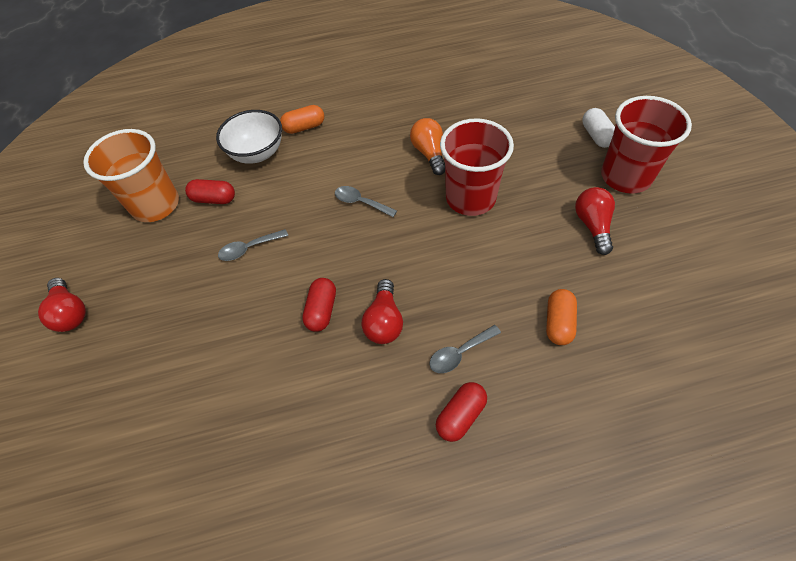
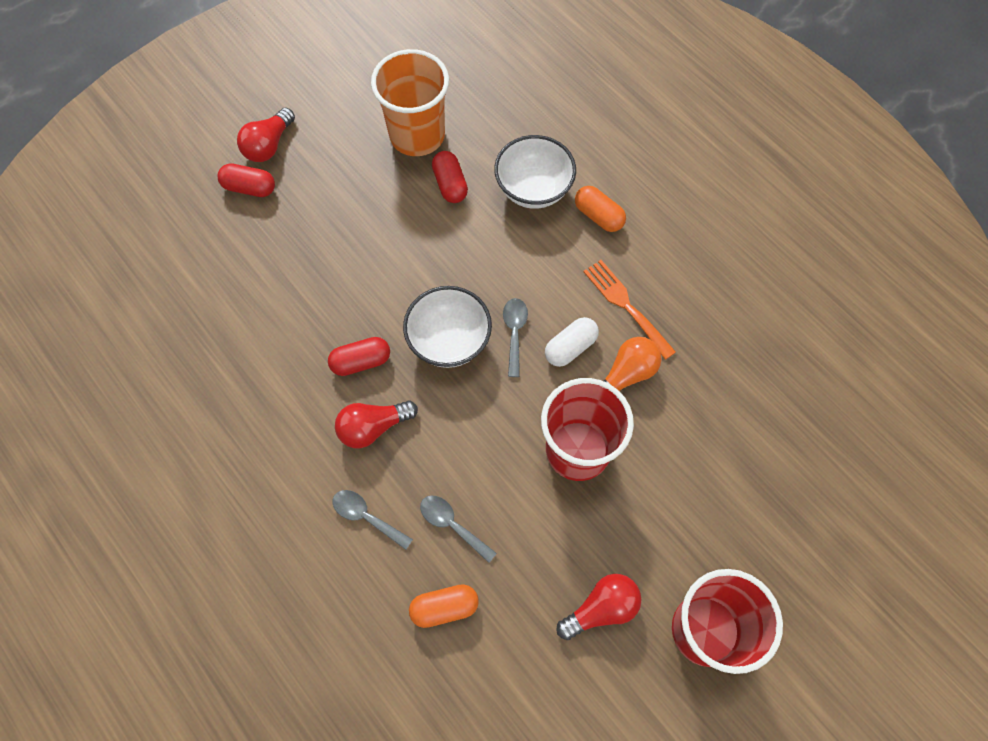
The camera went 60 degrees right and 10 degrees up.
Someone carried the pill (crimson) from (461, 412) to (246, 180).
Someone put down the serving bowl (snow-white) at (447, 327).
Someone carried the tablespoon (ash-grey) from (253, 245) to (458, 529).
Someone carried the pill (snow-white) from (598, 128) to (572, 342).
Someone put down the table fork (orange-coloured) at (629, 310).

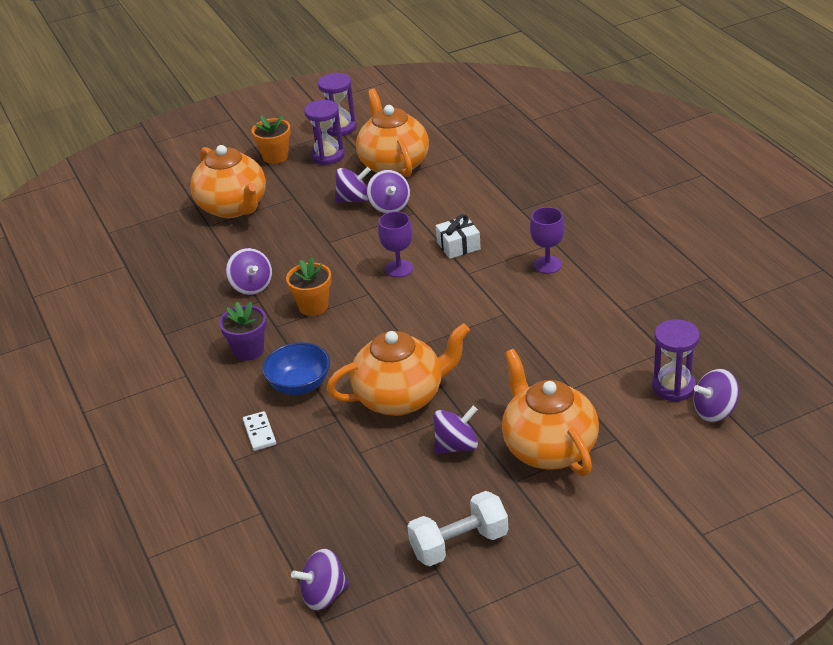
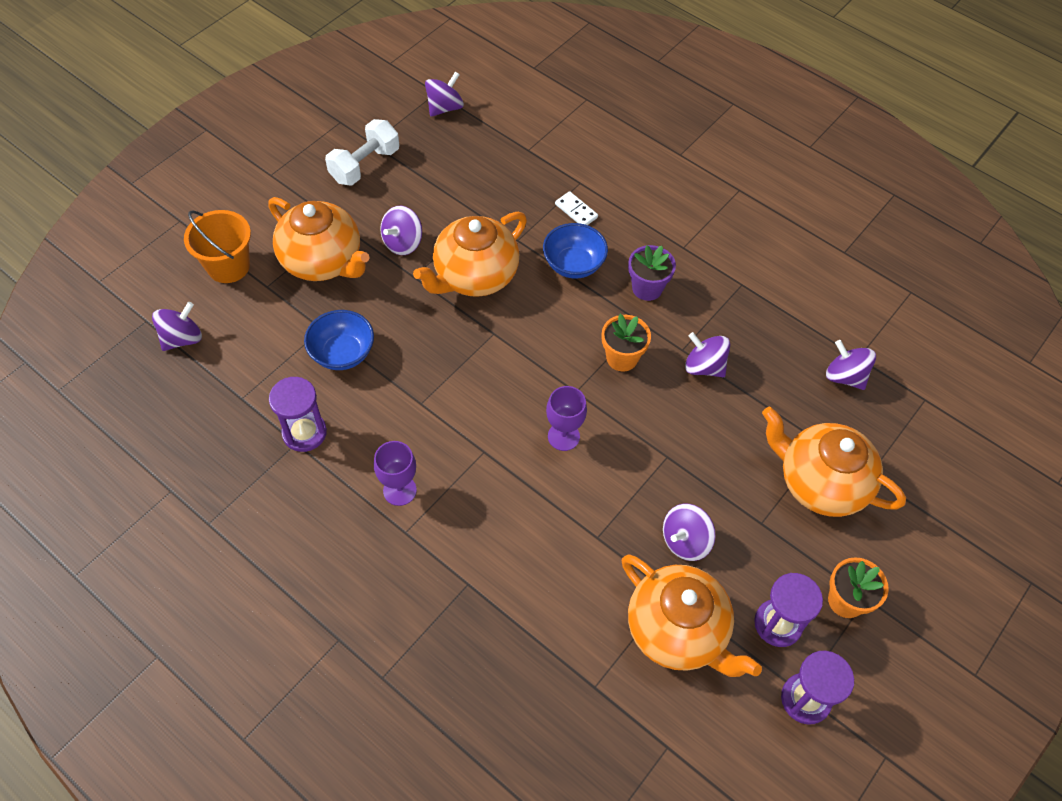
The camera went 150 degrees right and 20 degrees up.
Someone put down the sand bucket (orange-coloured) at (217, 246).
Someone carried the sand timer (royal purple) from (676, 360) to (298, 414).
Someone put down the serving bowl (royal blue) at (339, 340).
Someone carried the whirligig (royal purple) from (388, 192) to (851, 365).
Someone took away the wrapped gift (snow-white) at (458, 236).

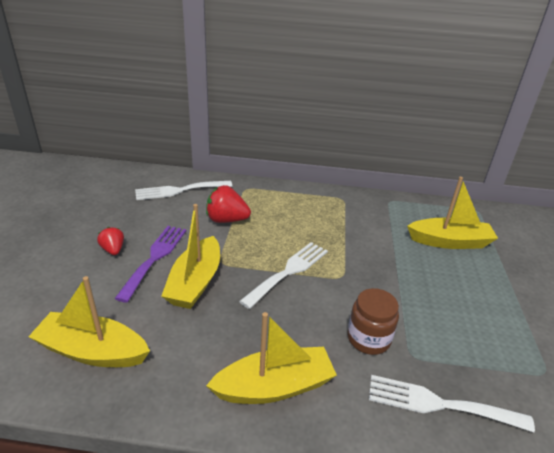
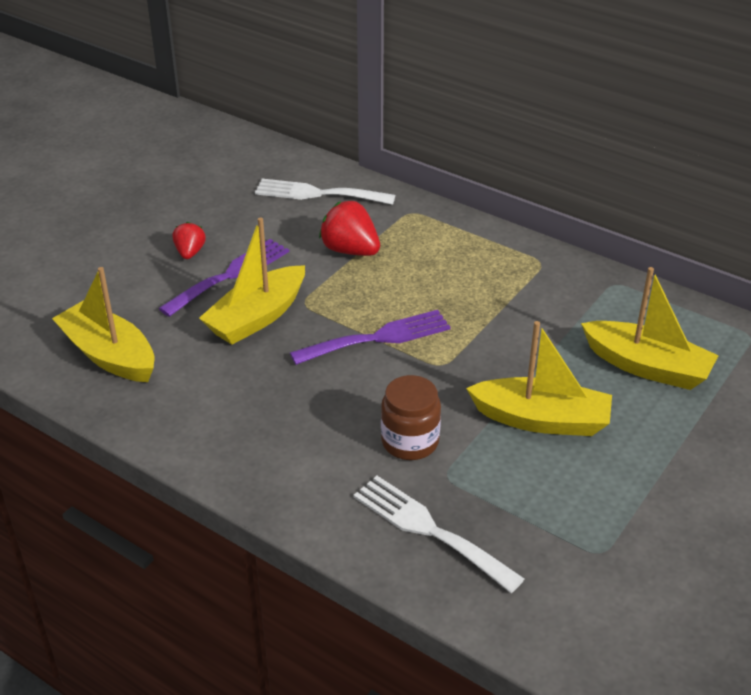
The camera went 30 degrees right and 5 degrees up.
Someone repainted the table fork (snow-white) at (283, 275), which became the table fork (royal purple) at (370, 337).
Someone carried the sailboat (bright yellow) from (271, 358) to (539, 378).

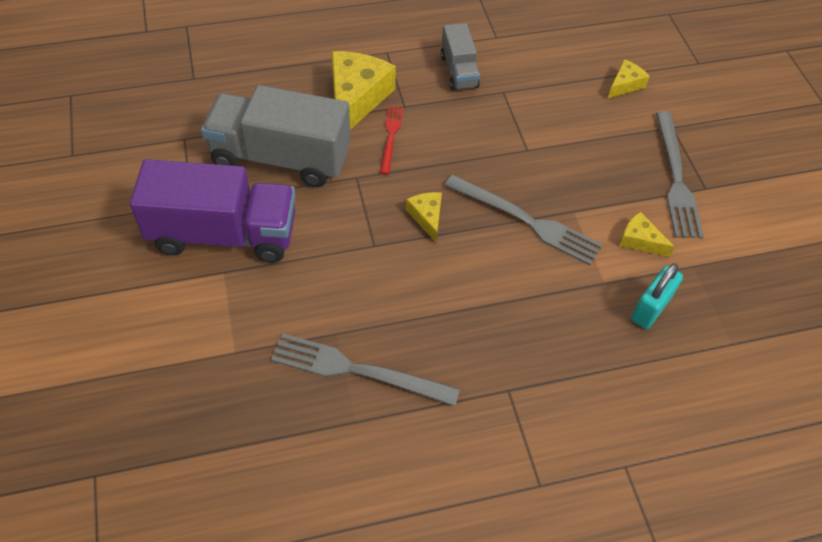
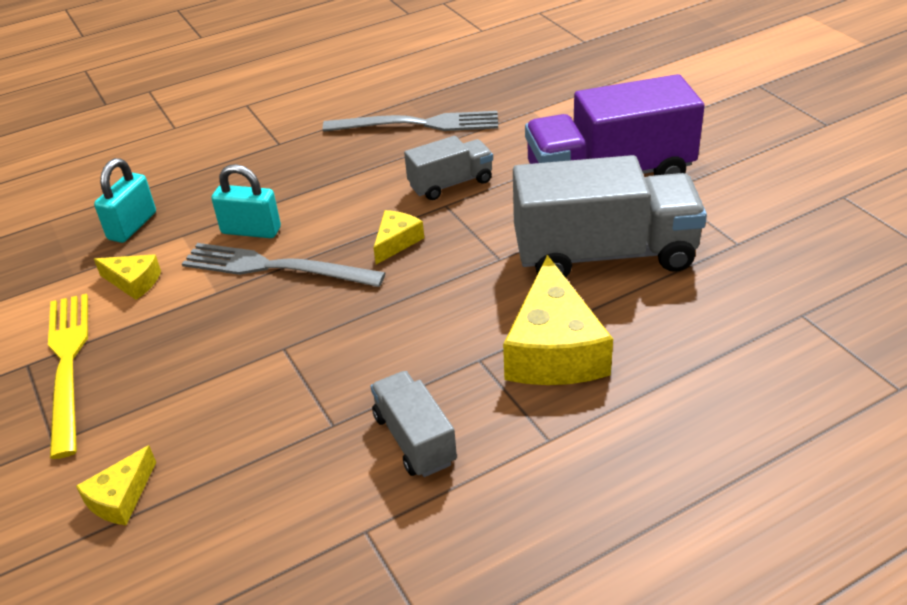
The camera went 170 degrees right and 15 degrees down.
Someone repainted the table fork (ash-grey) at (680, 175), which became the table fork (bright yellow) at (68, 376).
Someone put down the padlock (teal) at (246, 201).
Someone rotated the cheese wedge (bright yellow) at (424, 217) by 120 degrees counterclockwise.
Someone put down the truck (ash-grey) at (448, 168).
Someone took away the table fork (crimson) at (392, 140).

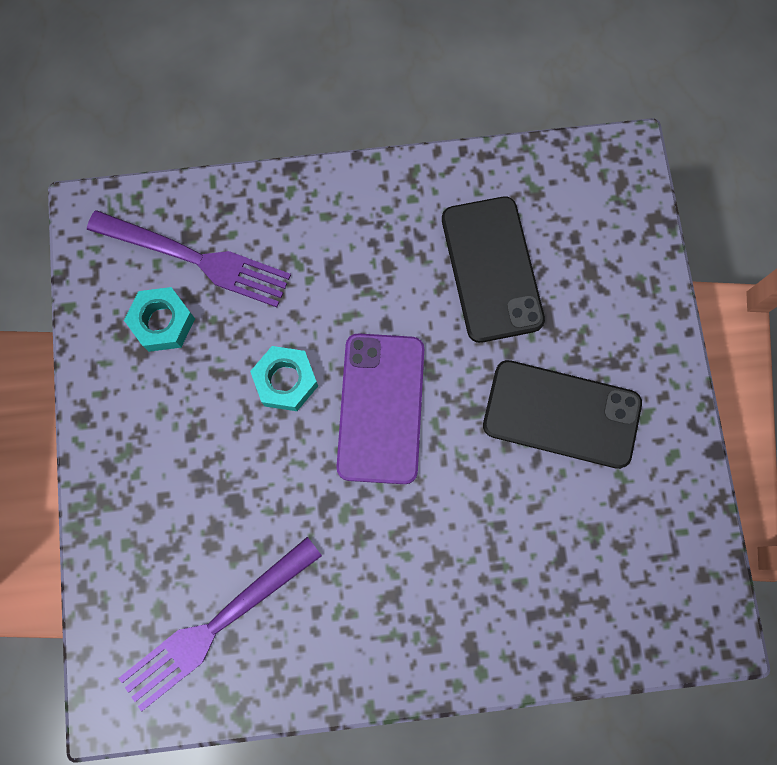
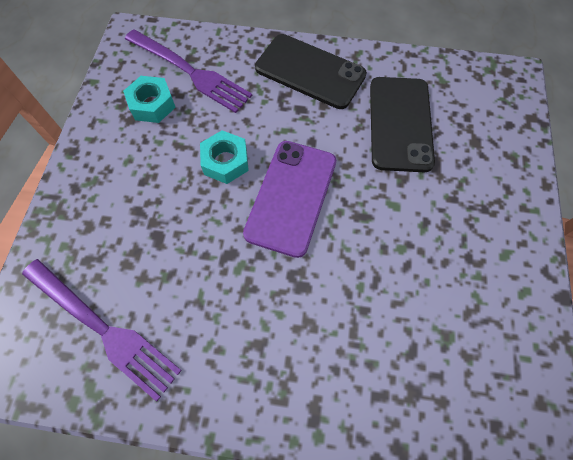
The camera went 15 degrees right and 10 degrees down.
Someone rotated the table fork (royal purple) at (220, 624) by 120 degrees counterclockwise.
Someone carried the phone (black) from (562, 414) to (311, 71).

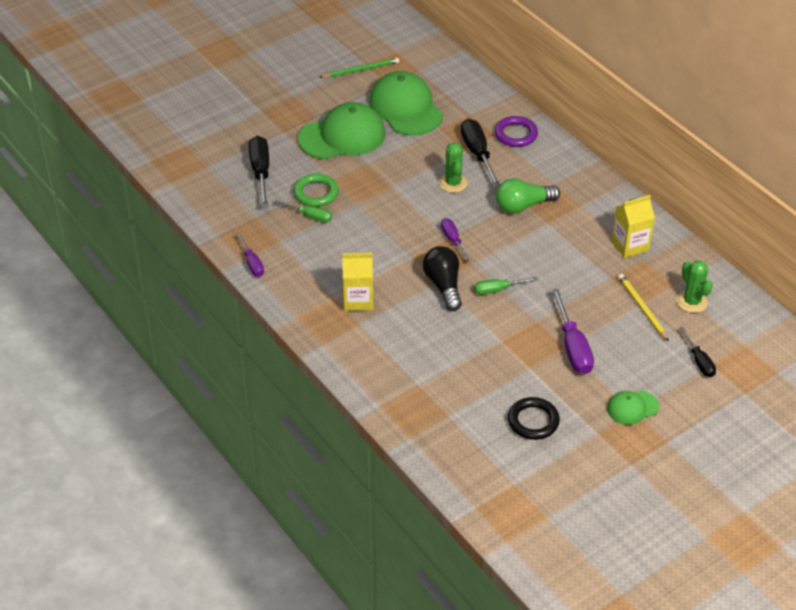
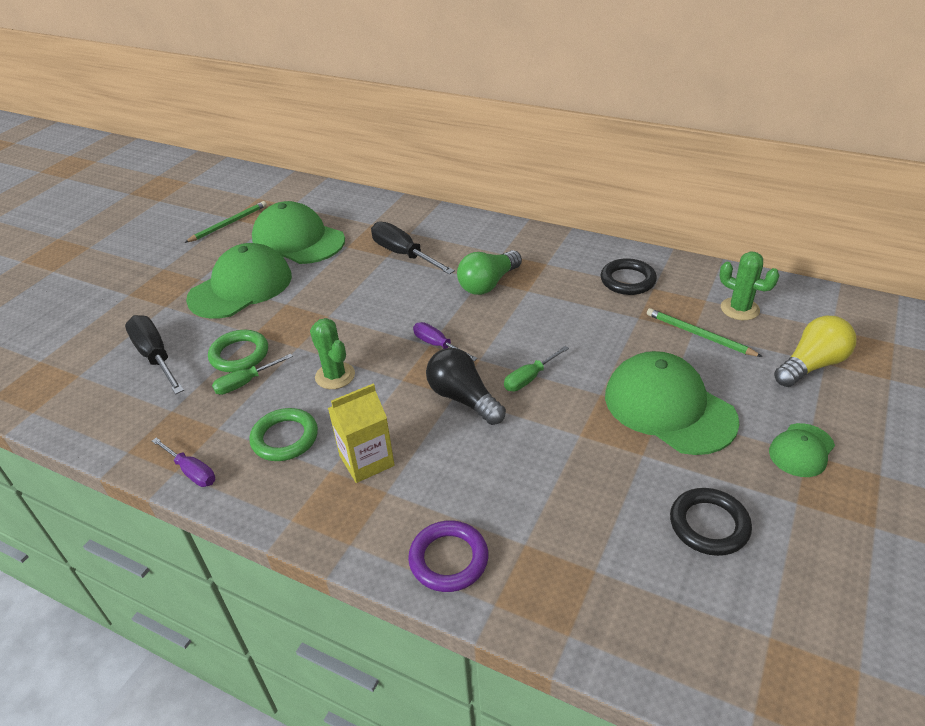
The camera went 25 degrees left and 5 degrees down.
Someone rotated the hand screwdriver (emerald) at (303, 211) by 150 degrees clockwise.
Someone put down the hoop (emerald) at (283, 434).
Someone carried the cactus (emerald) from (453, 167) to (332, 353).
Someone carried the hoop (royal purple) from (516, 131) to (448, 556).
Someone swapped the carton (bright yellow) at (633, 226) for the hoop (black) at (629, 276).
Someone swapped the hand screwdriver (royal purple) at (573, 331) for the cap (emerald) at (672, 403).
Someone repainted the lead pencil (bright yellow) at (643, 307), which became the lead pencil (emerald) at (704, 332).
Someone swapped the hand screwdriver (black) at (697, 352) for the light bulb (bright yellow) at (815, 351).

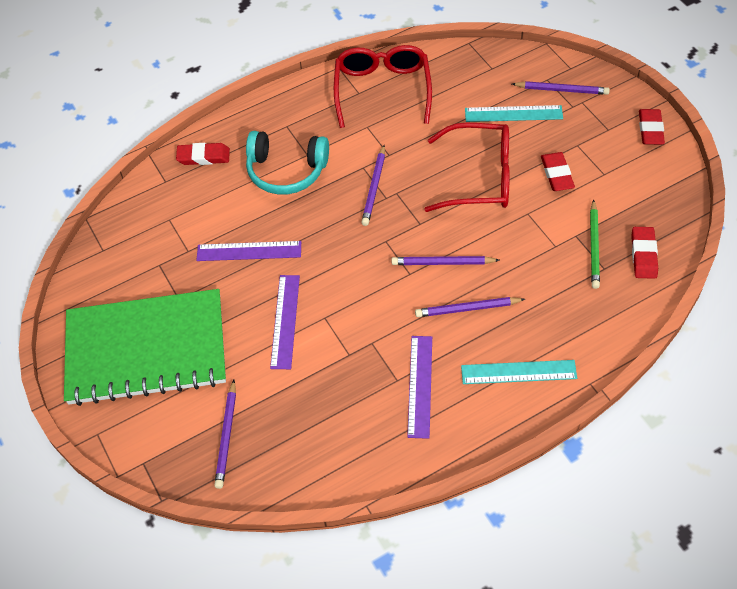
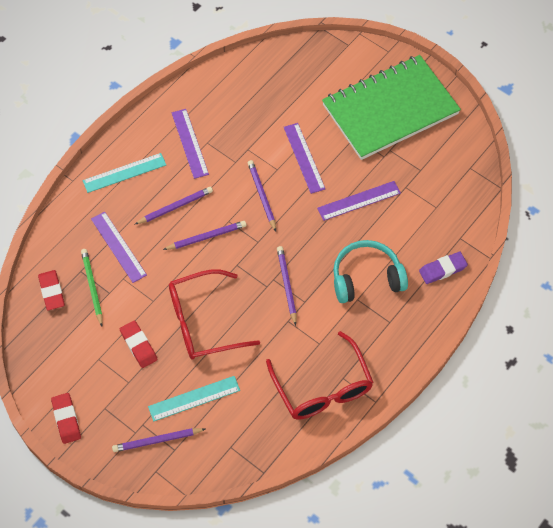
The camera went 155 degrees right and 5 degrees up.
Someone put down the measuring stick (royal purple) at (119, 247).
Someone carried the lead pencil (royal purple) from (225, 434) to (262, 195).
Someone repainted the pencil eraser (crimson) at (203, 154), which became the pencil eraser (royal purple) at (443, 268).

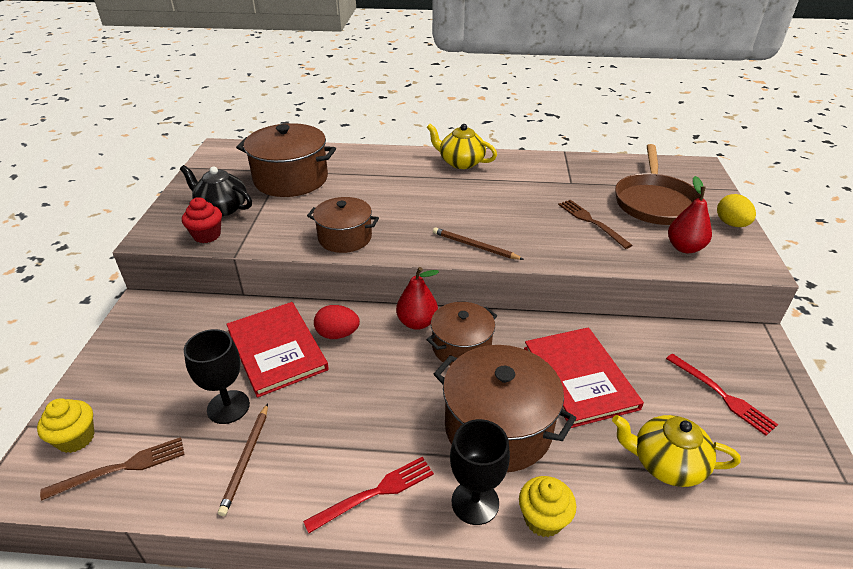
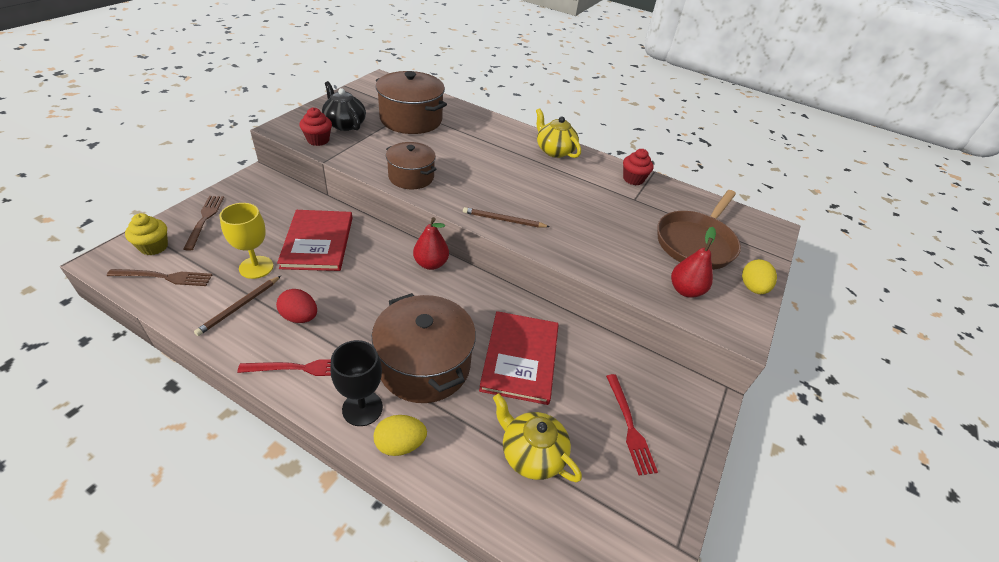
The camera went 20 degrees right and 5 degrees up.
Someone carried the table fork (dark brown) from (595, 224) to (203, 223).
Someone repainted the goblet (black) at (217, 376), which became the goblet (bright yellow) at (246, 241).
Someone carried the toy egg (crimson) from (337, 322) to (296, 306).
Someone swapped the fairy cake (bright yellow) at (547, 506) for the toy egg (bright yellow) at (400, 435).
Someone rotated the lead pencil (dark brown) at (478, 243) by 45 degrees counterclockwise.
Someone put down the fairy cake (crimson) at (638, 167).
Someone took away the pot (dark brown) at (462, 334).

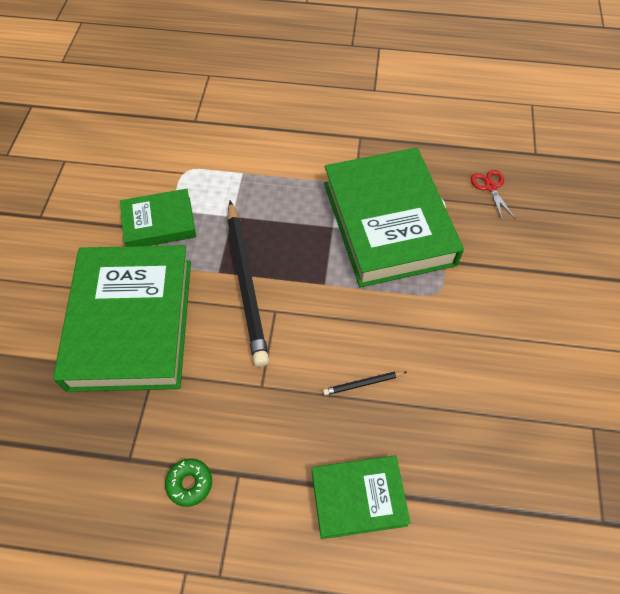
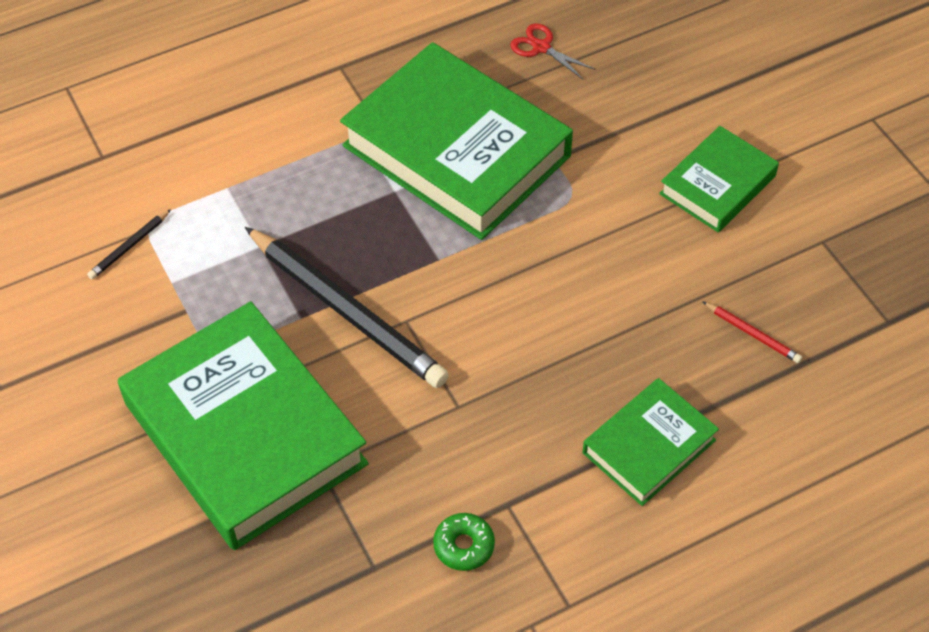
The camera went 35 degrees left and 5 degrees down.
Someone carried the lead pencil (black) from (364, 383) to (129, 244).
Someone carried the book (emerald) from (158, 218) to (719, 179).
Someone put down the lead pencil (crimson) at (752, 332).

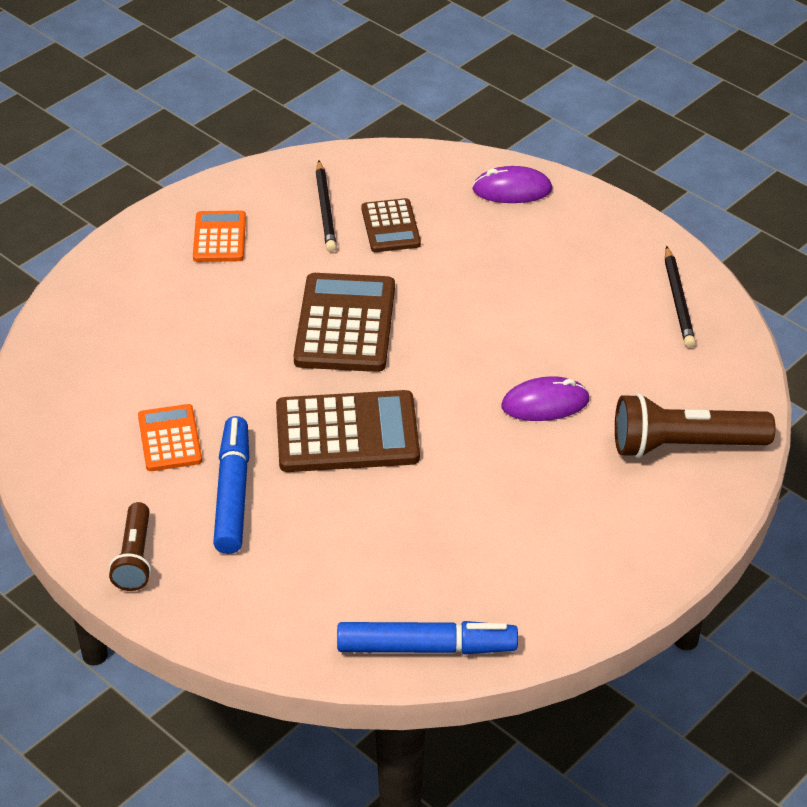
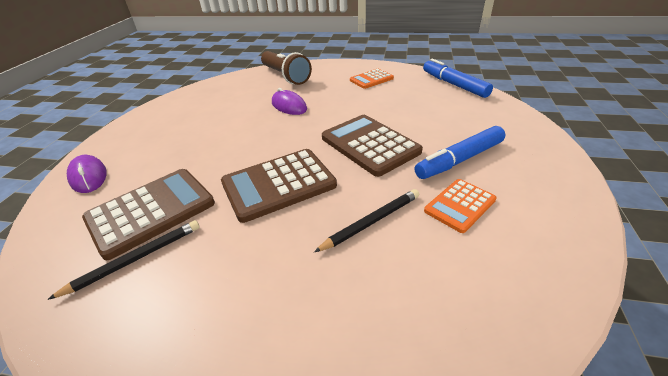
The camera went 120 degrees left and 5 degrees down.
Someone scaled the pocket calculator (dark brown) at (391, 225) by 1.72.
Someone carried the lead pencil (black) from (680, 297) to (366, 220).
Someone carried the pocket calculator (orange-coloured) from (219, 236) to (372, 79).
Someone took away the pocket torch (dark brown) at (130, 546).

